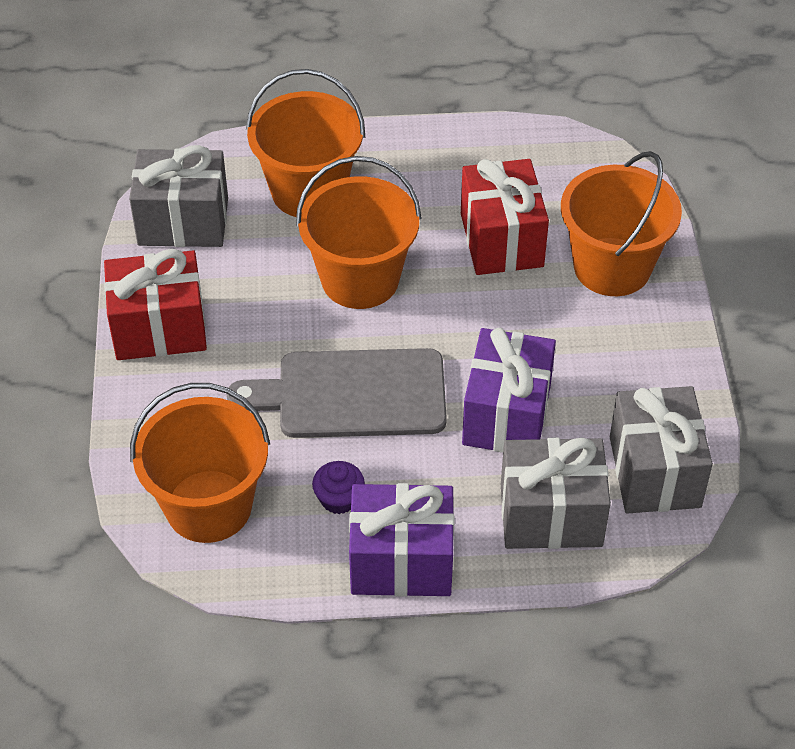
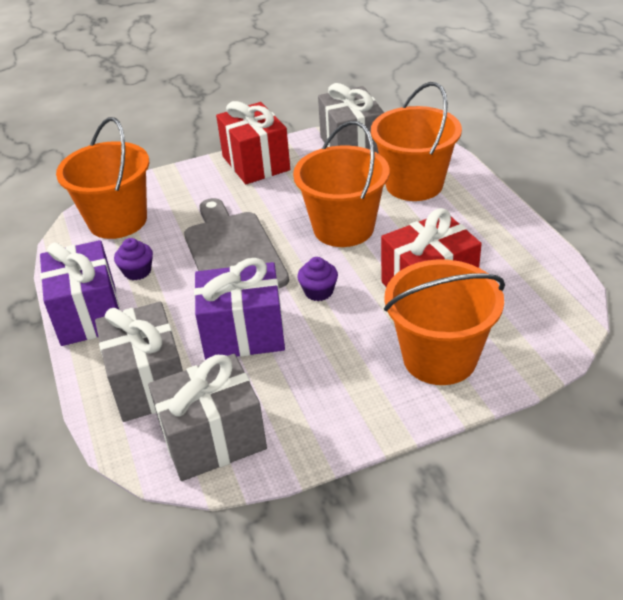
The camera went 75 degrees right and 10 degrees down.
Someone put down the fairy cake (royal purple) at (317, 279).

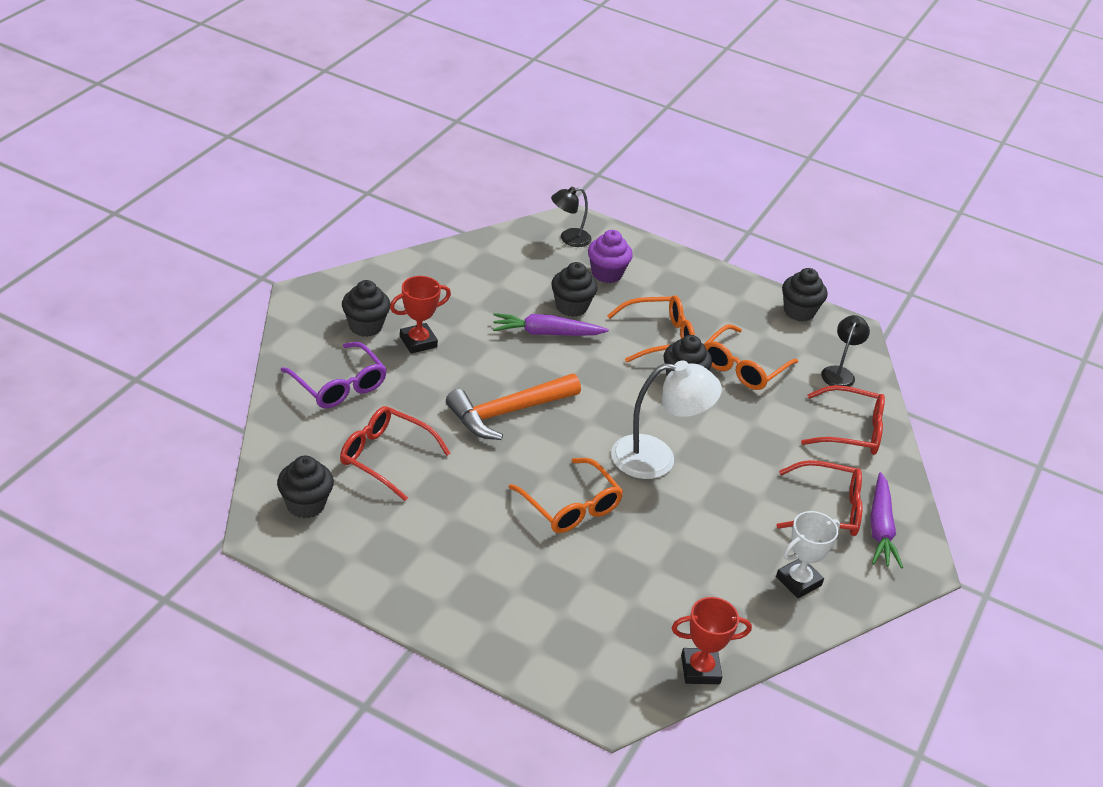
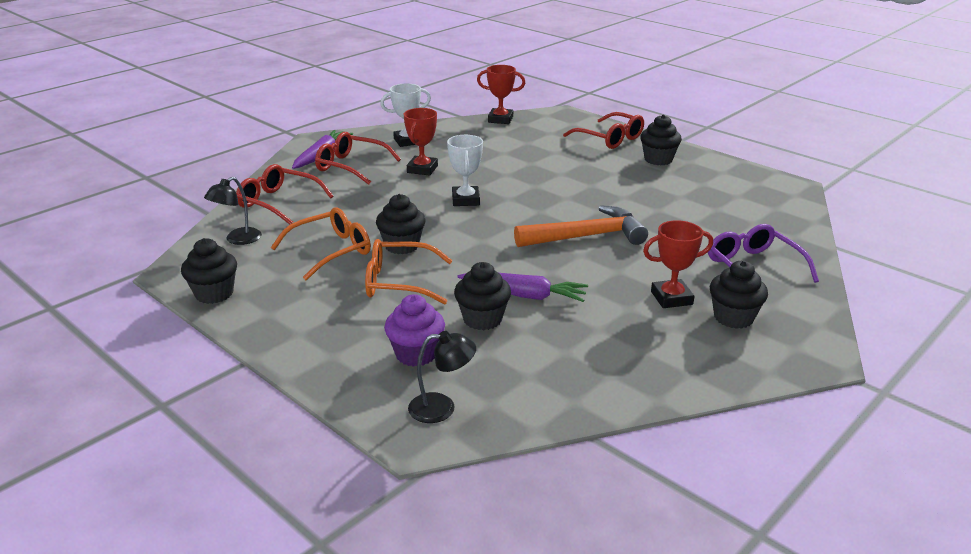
The camera went 160 degrees left and 10 degrees down.
Someone put down the prize cup (crimson) at (421, 141).
Someone swapped the lamp (snow-white) at (666, 419) for the prize cup (snow-white) at (465, 170).
Someone carried the eyeglasses (crimson) from (395, 453) to (603, 130).
Someone carried the fairy cake (black) from (305, 487) to (661, 140).
Someone took away the eyeglasses (orange-coloured) at (566, 495).

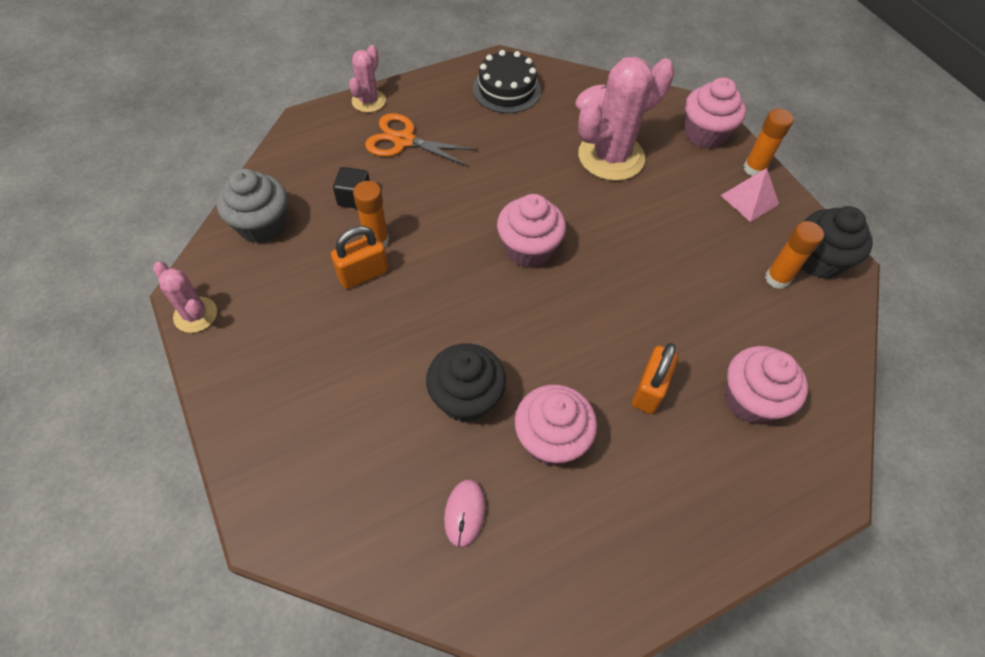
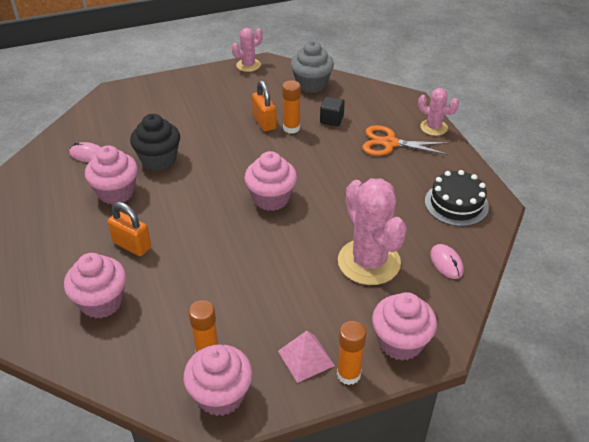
The camera went 100 degrees right and 15 degrees down.
Someone repainted the fairy cake (black) at (837, 242), which became the fairy cake (pink) at (218, 380).
Someone rotated the pair of scissors (orange-coloured) at (421, 140) by 105 degrees counterclockwise.

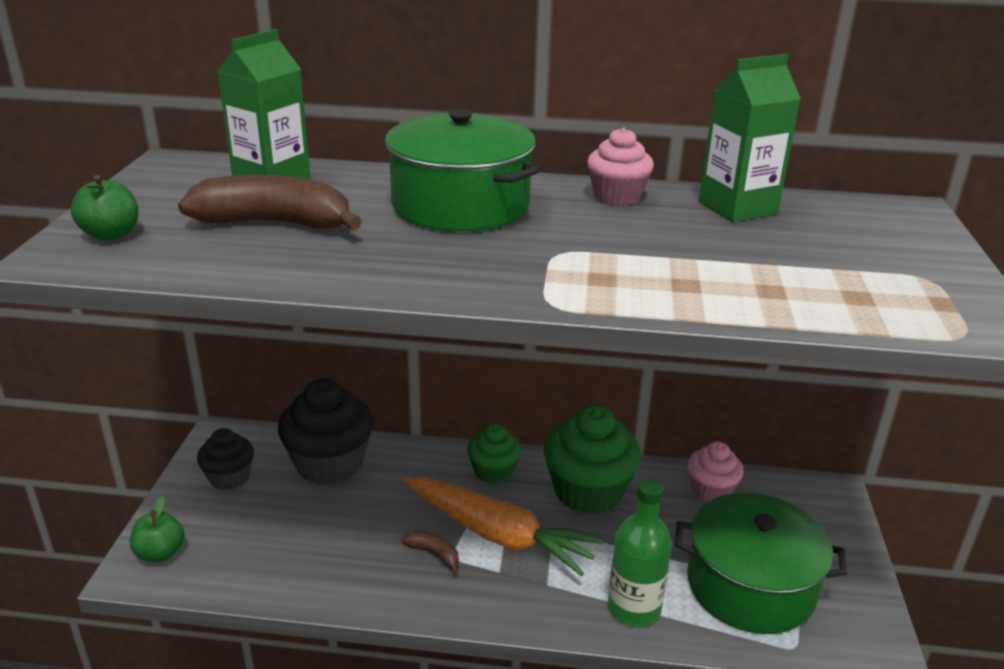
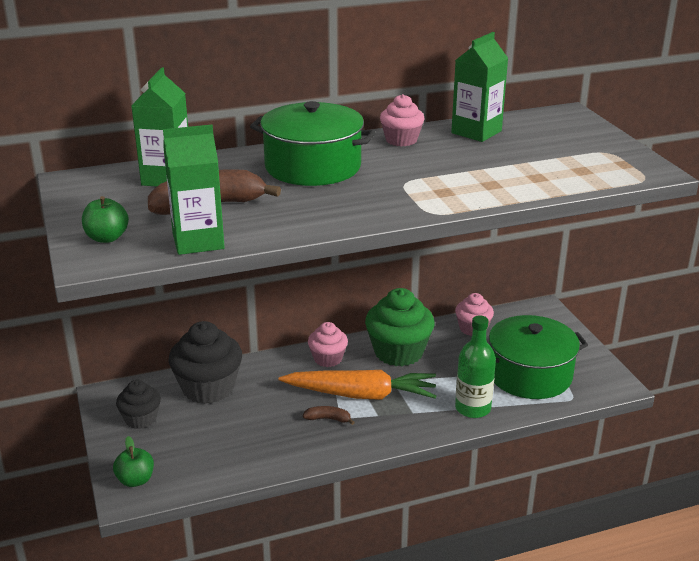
The camera went 25 degrees left and 0 degrees up.
Someone put down the carton (emerald) at (194, 189).
Someone repainted the fairy cake (emerald) at (494, 453), which became the fairy cake (pink) at (328, 344).

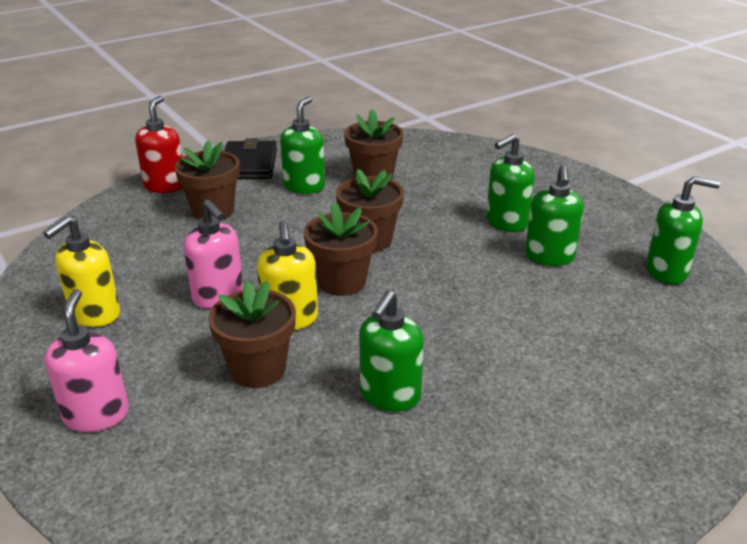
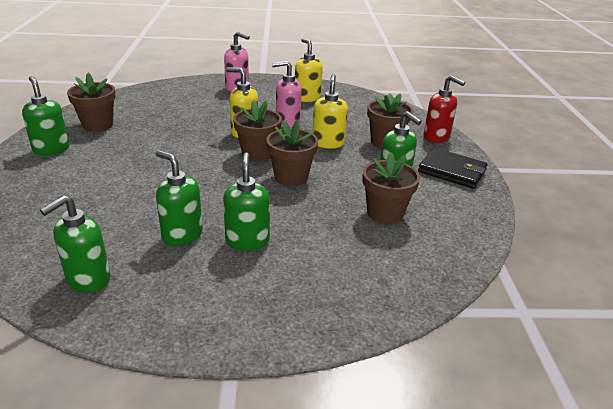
The camera went 120 degrees right and 0 degrees up.
Someone carried the pump bottle (emerald) from (391, 351) to (46, 115).
Someone carried the potted plant (dark brown) from (252, 334) to (91, 102).
Someone put down the pump bottle (bright yellow) at (330, 111).

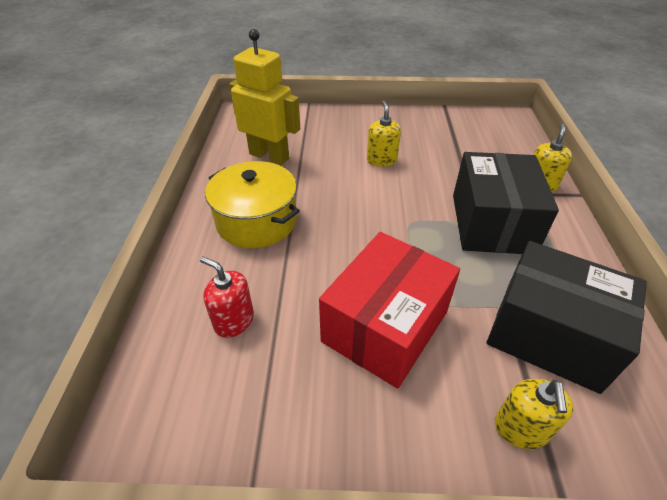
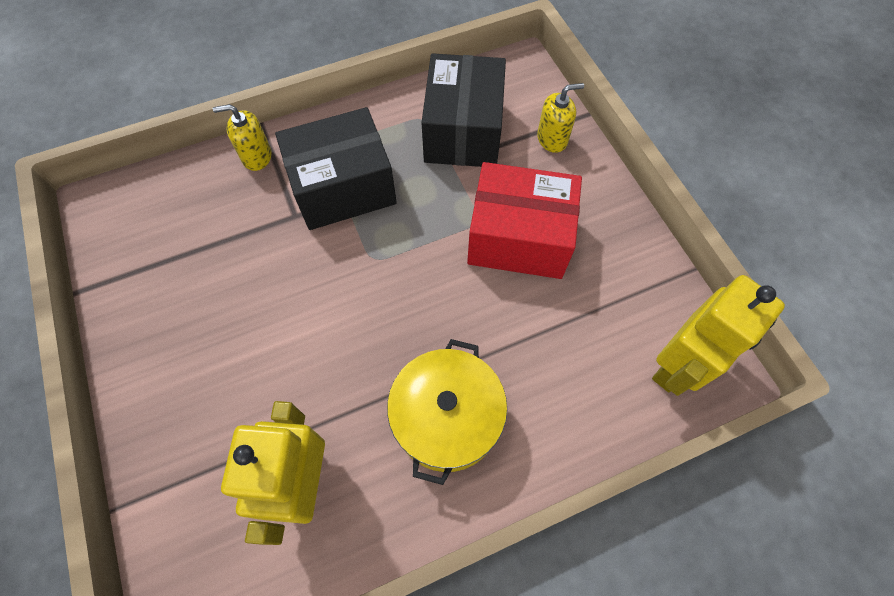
The camera went 115 degrees left and 20 degrees up.
Someone put down the robot (bright yellow) at (718, 335).
Someone took away the pump bottle (crimson) at (227, 297).
Someone took away the pump bottle (bright yellow) at (384, 134).

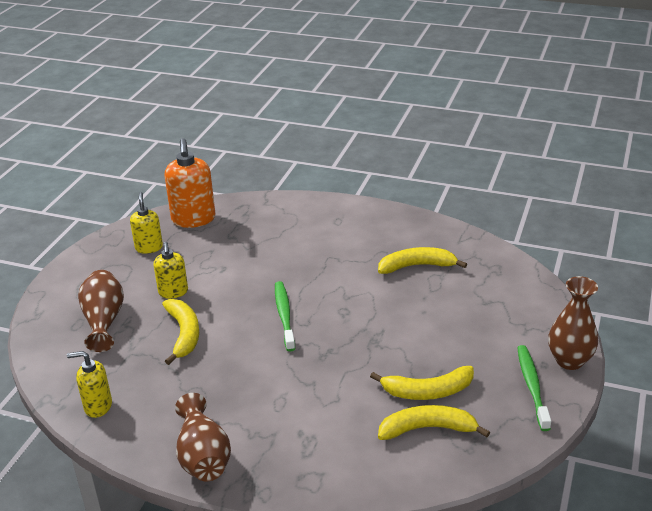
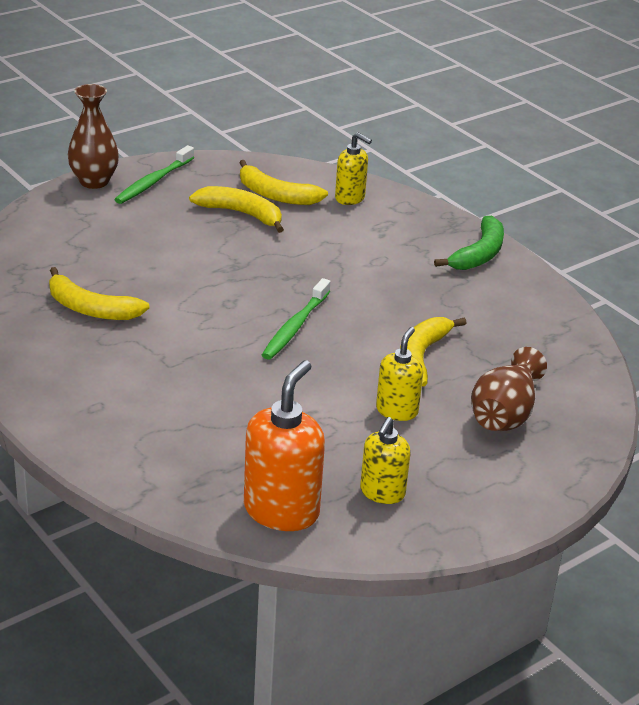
The camera went 150 degrees left and 0 degrees up.
Someone carried the pump bottle (bright yellow) from (89, 384) to (353, 168).
Someone swapped the vase (dark brown) at (203, 437) for the banana (emerald) at (469, 243).

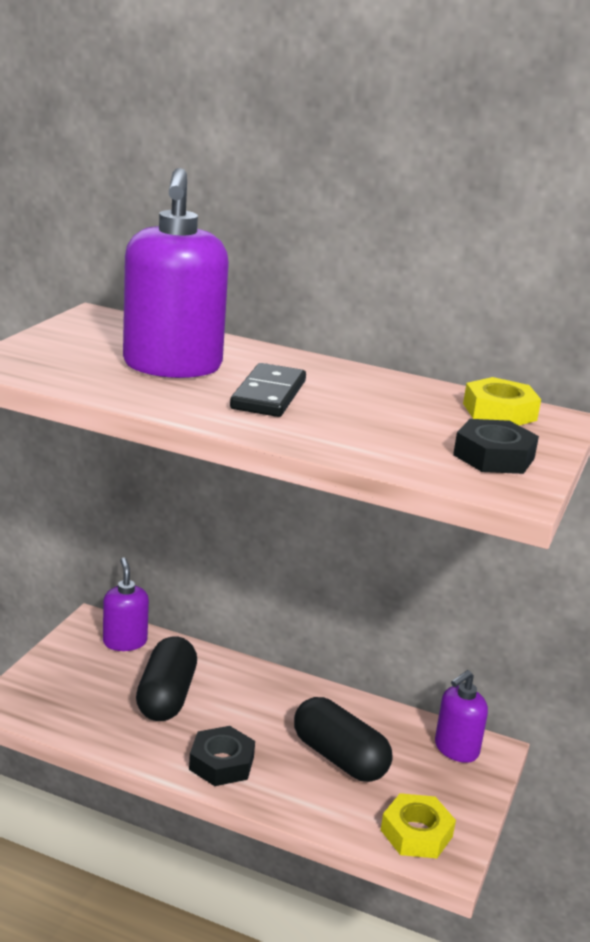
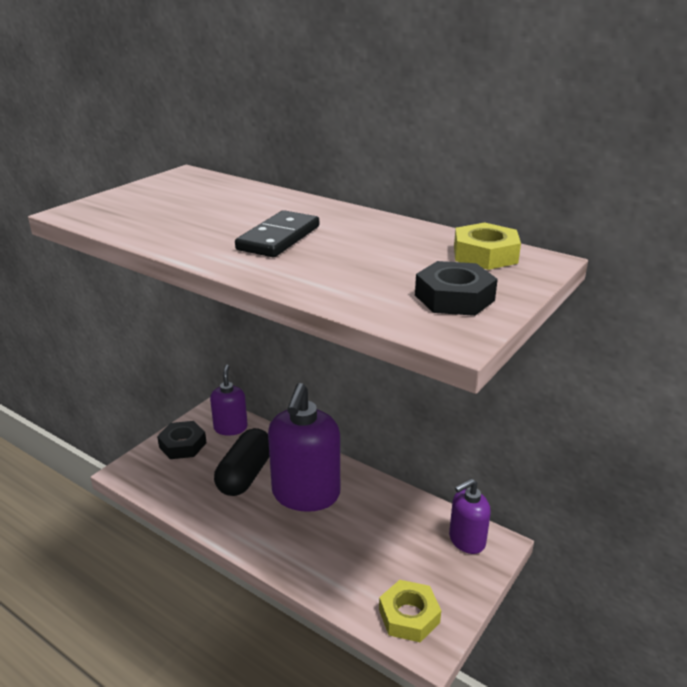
The camera went 15 degrees right and 5 degrees up.
Someone carried the hexagon nut (black) from (222, 756) to (182, 440).
Someone carried the pump bottle (royal purple) from (176, 273) to (304, 447).
Someone took away the pill (black) at (343, 739).

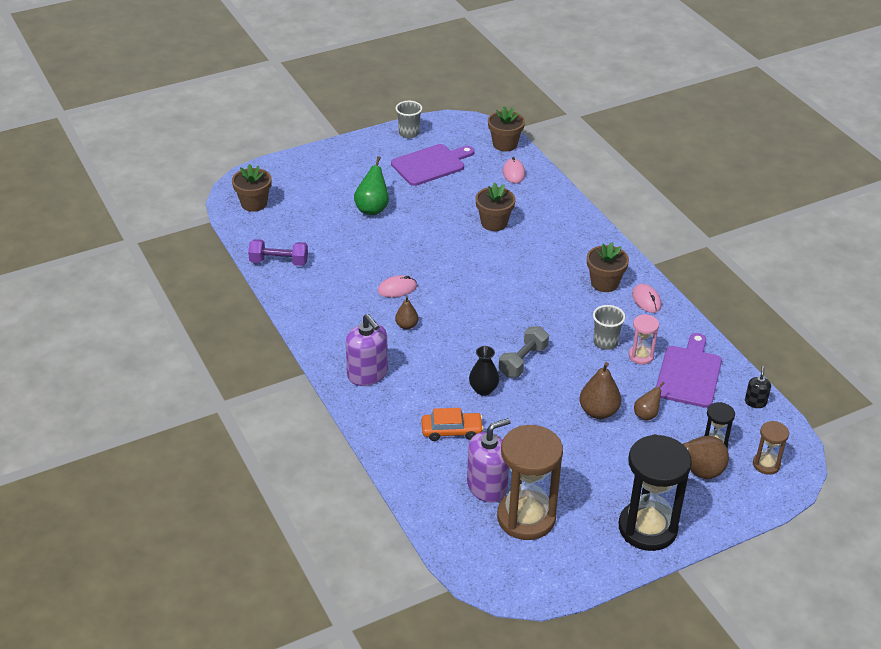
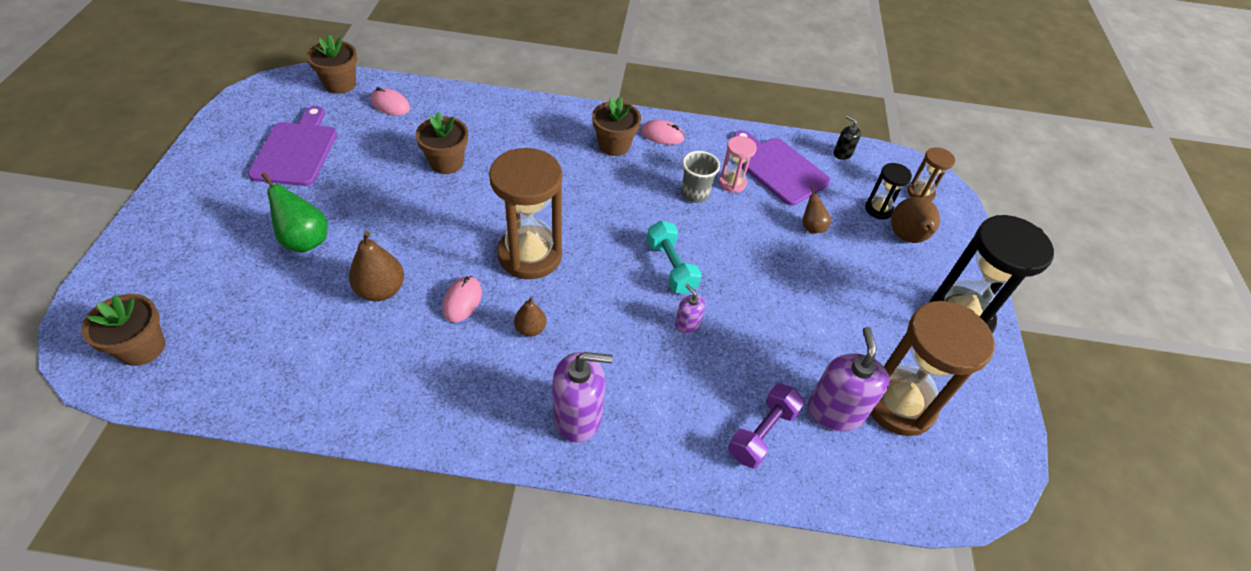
The camera went 60 degrees left and 10 degrees up.
Someone carried the toy pear (dark brown) from (600, 390) to (376, 266).
Someone put down the sand timer (dark brown) at (525, 213).
Someone repainted the hand weight (ash-grey) at (524, 351), which became the hand weight (teal) at (674, 257).
Someone swapped the vase (black) at (484, 371) for the pump bottle (royal purple) at (690, 308).
Someone carried the hand weight (royal purple) from (278, 252) to (766, 426).
Someone took away the tumbler (ash-grey) at (409, 119).
Someone took away the automobile (orange-coloured) at (453, 424).

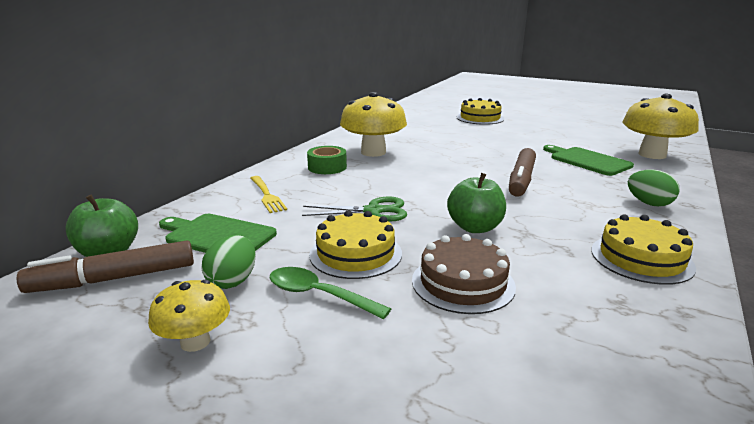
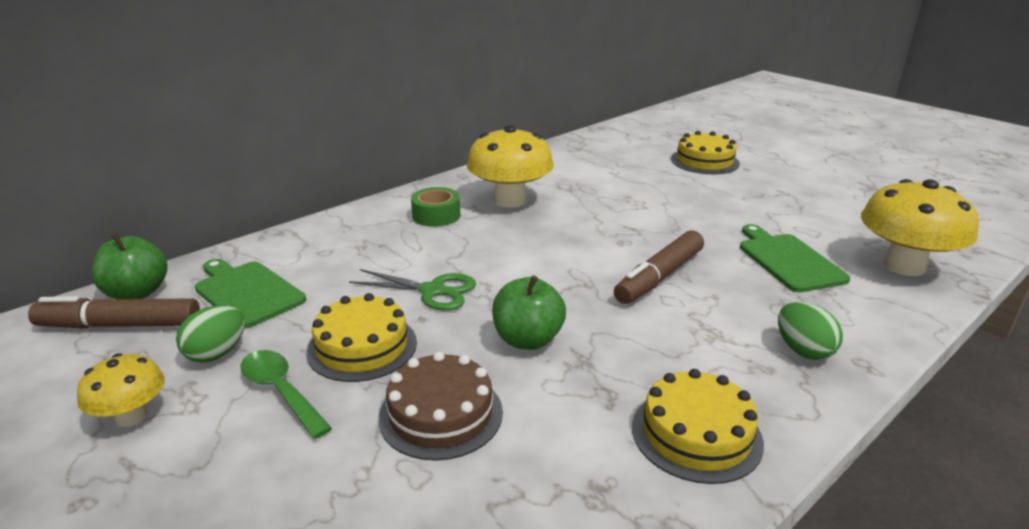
The camera went 20 degrees right and 5 degrees up.
Someone took away the table fork (bright yellow) at (269, 194).

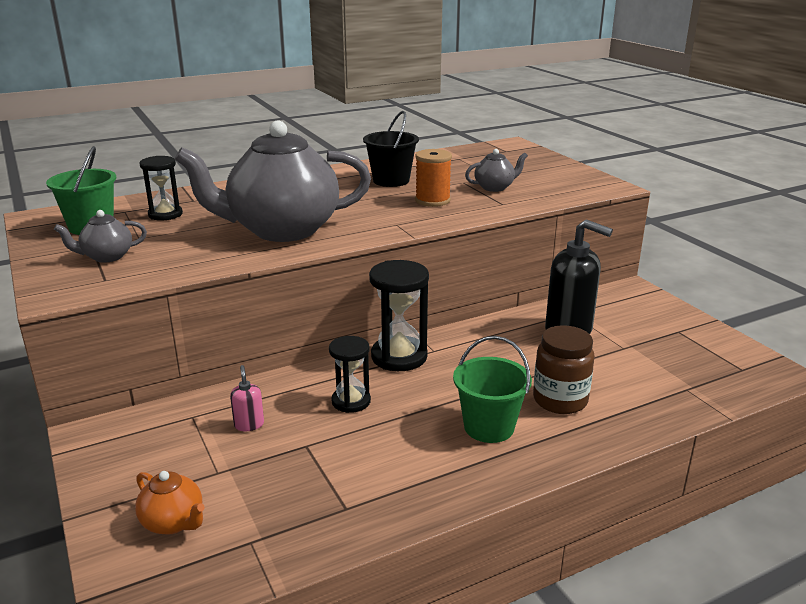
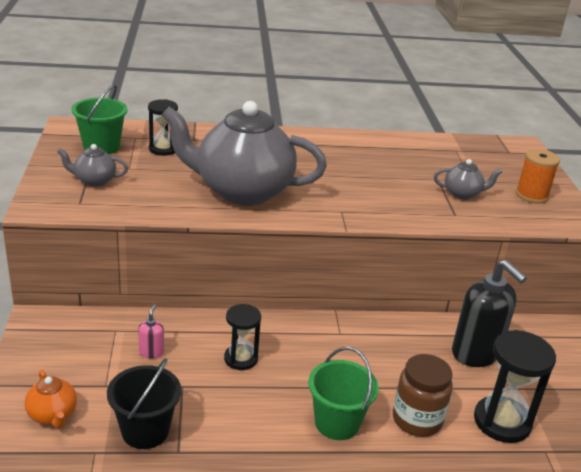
The camera went 20 degrees right and 5 degrees up.
Someone carried the sand bucket (black) from (391, 149) to (144, 403).
Someone carried the sand timer (black) from (399, 315) to (515, 386).
Someone carried the reel of thread (orange-coloured) from (433, 178) to (538, 176).

